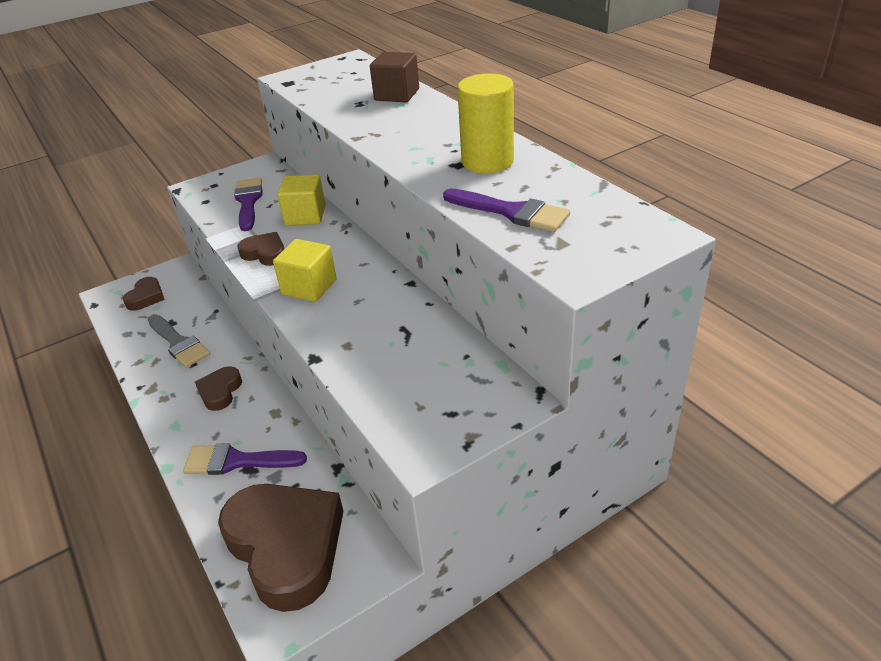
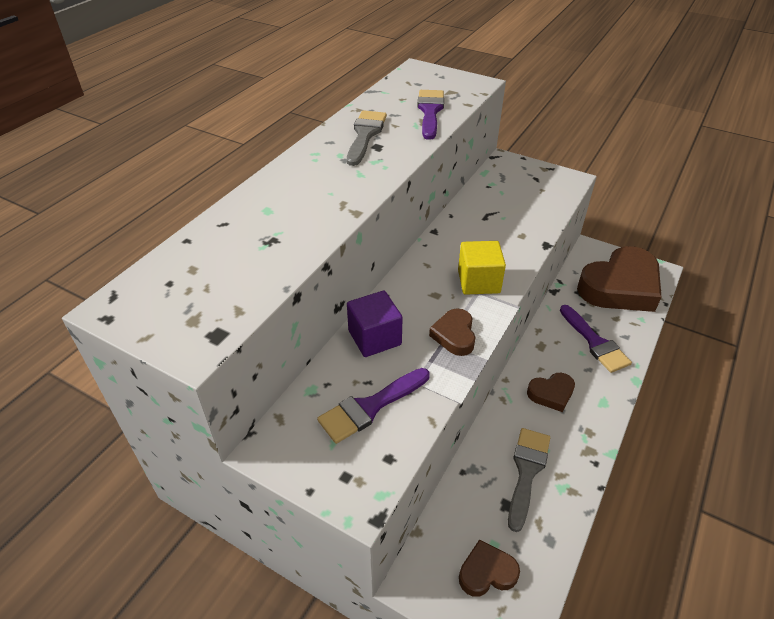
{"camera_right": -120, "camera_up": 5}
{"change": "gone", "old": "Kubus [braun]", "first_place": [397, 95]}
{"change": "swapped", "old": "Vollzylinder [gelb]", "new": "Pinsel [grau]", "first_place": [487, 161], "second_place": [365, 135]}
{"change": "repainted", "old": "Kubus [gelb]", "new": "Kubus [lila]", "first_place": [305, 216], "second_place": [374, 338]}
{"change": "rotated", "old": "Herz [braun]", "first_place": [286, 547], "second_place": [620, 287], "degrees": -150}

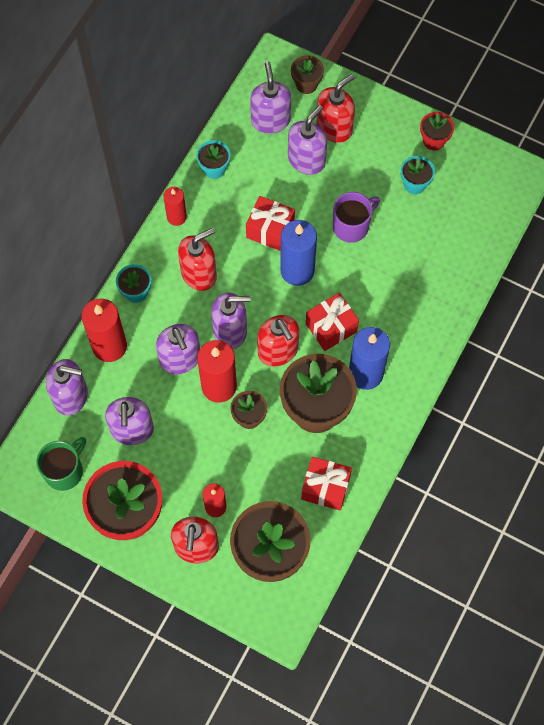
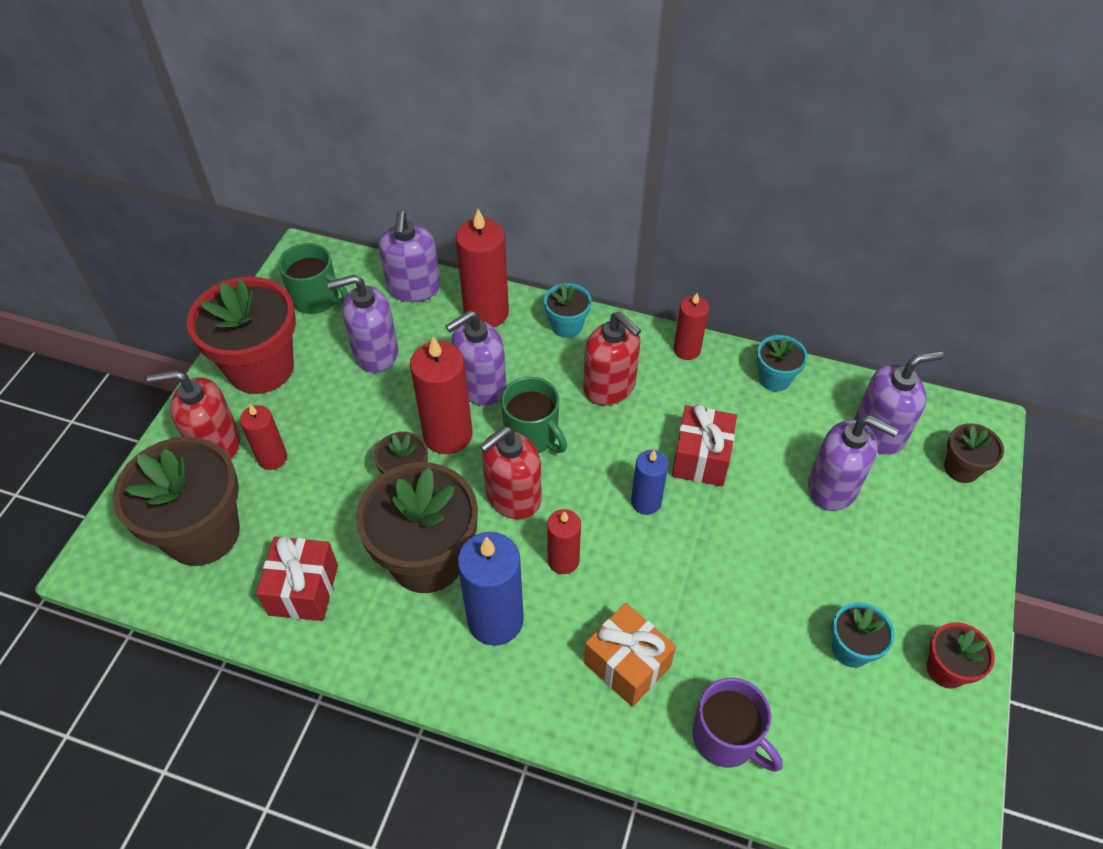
{"camera_right": 80, "camera_up": -15}
{"change": "gone", "old": "Seifenspender [rot]", "first_place": [334, 127]}
{"change": "new", "new": "Geschenk [orange]", "second_place": [627, 664]}
{"change": "shifted", "old": "Tasse [lila]", "first_place": [351, 226], "second_place": [726, 738]}
{"change": "swapped", "old": "Seifenspender [lila]", "new": "Tasse [grün]", "first_place": [230, 331], "second_place": [532, 435]}
{"change": "swapped", "old": "Geschenk [rot]", "new": "Kerze [rot]", "first_place": [331, 327], "second_place": [563, 560]}
{"change": "scaled", "old": "Kerze [blau]", "first_place": [297, 270], "second_place": [646, 502], "factor": 0.59}

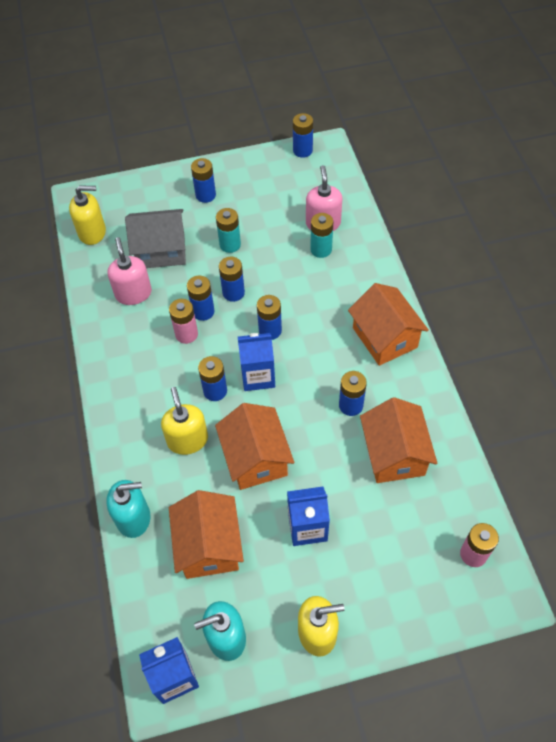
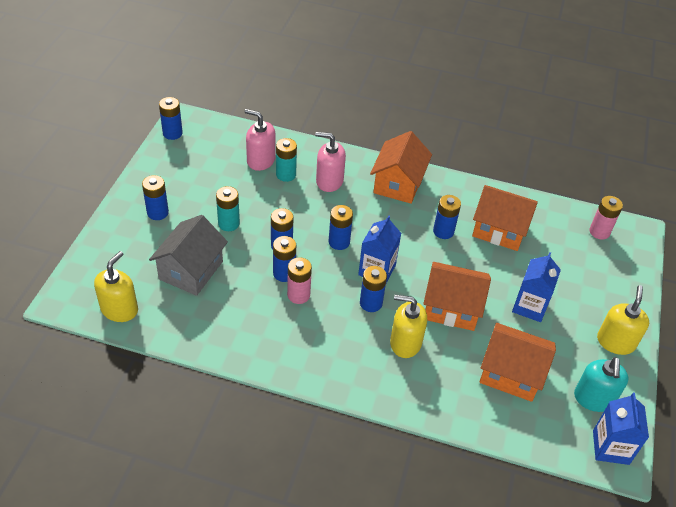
{"camera_right": -65, "camera_up": -10}
{"change": "gone", "old": "Seifenspender [türkis]", "first_place": [133, 518]}
{"change": "shifted", "old": "Seifenspender [rosa]", "first_place": [133, 293], "second_place": [329, 181]}
{"change": "rotated", "old": "Haus [orange]", "first_place": [385, 337], "second_place": [398, 183], "degrees": -75}

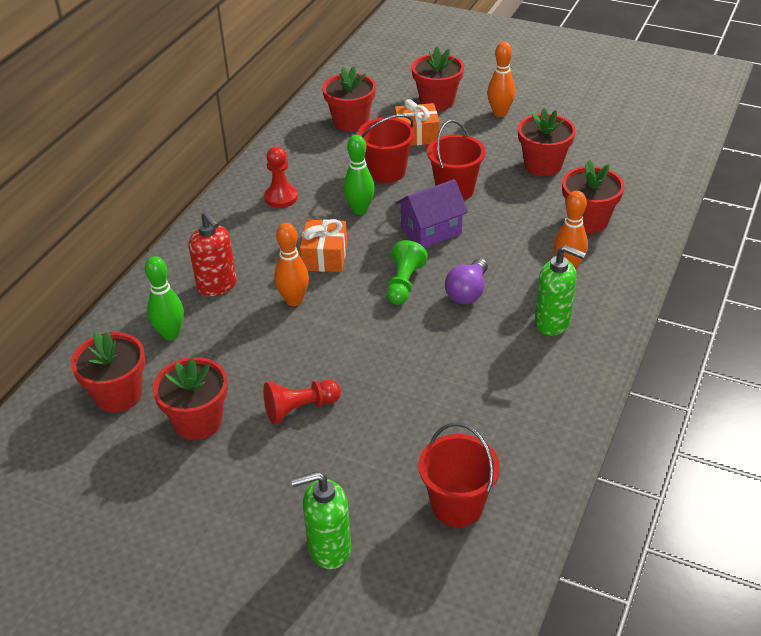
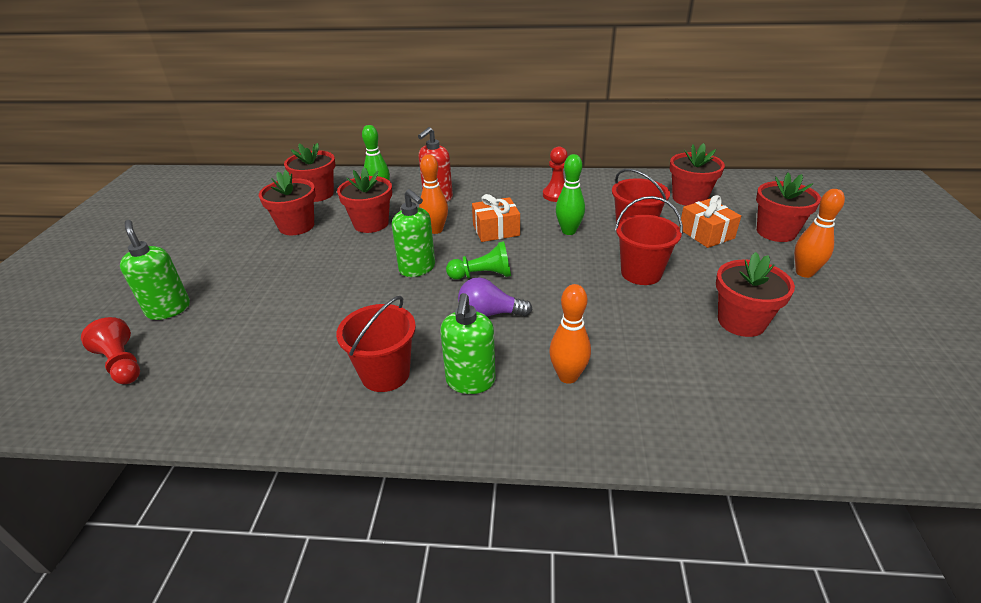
{"camera_right": 70, "camera_up": -5}
{"change": "gone", "old": "Haus [lila]", "first_place": [431, 231]}
{"change": "new", "new": "Seifenspender [grün]", "second_place": [417, 268]}
{"change": "shifted", "old": "Bauer [rot]", "first_place": [300, 409], "second_place": [122, 363]}
{"change": "shifted", "old": "Eimer [rot]", "first_place": [457, 505], "second_place": [385, 374]}
{"change": "shifted", "old": "Blumentopf [rot]", "first_place": [588, 220], "second_place": [371, 223]}

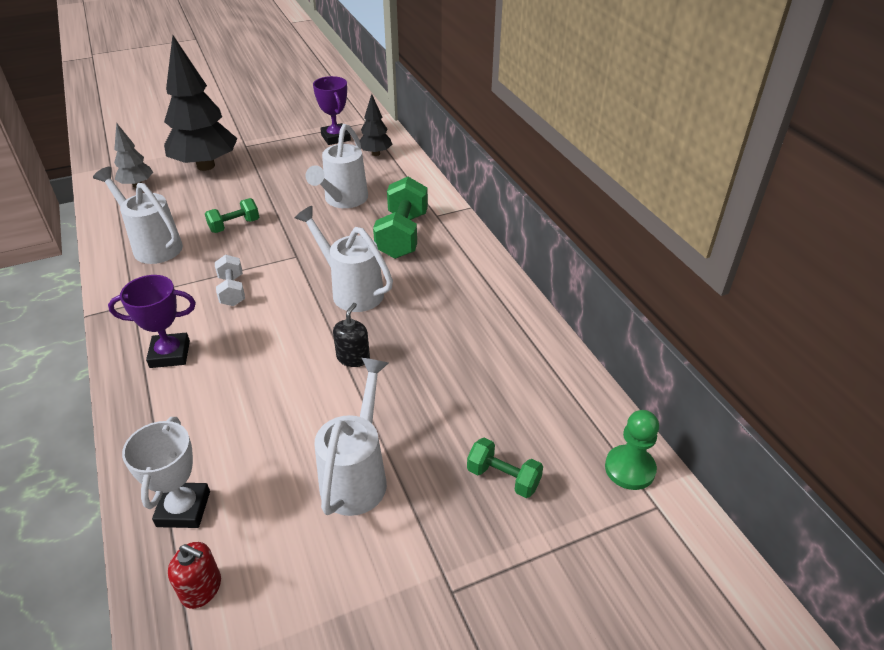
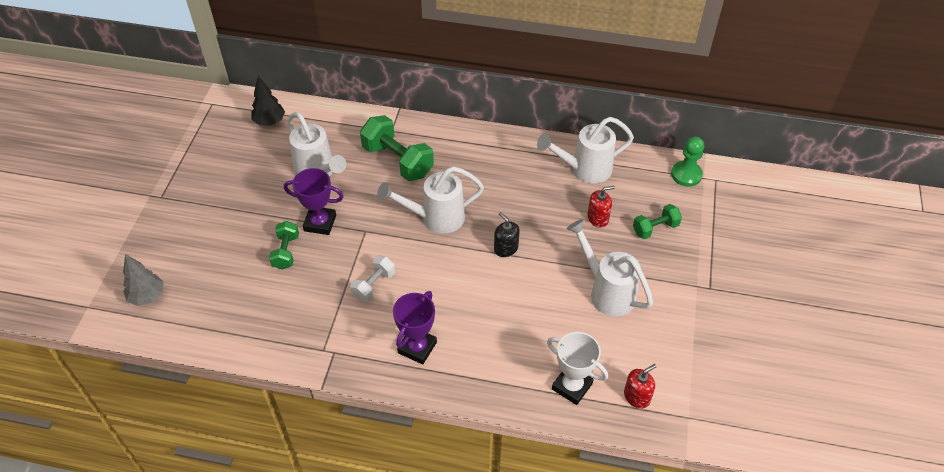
{"camera_right": -55, "camera_up": 10}
{"change": "gone", "old": "Baum [schwarz]", "first_place": [206, 166]}
{"change": "new", "new": "Seifenspender [rot]", "second_place": [598, 218]}
{"change": "shifted", "old": "Gießkanne [weiß]", "first_place": [152, 245], "second_place": [584, 169]}
{"change": "shifted", "old": "Pokal [lila]", "first_place": [335, 137], "second_place": [320, 223]}
{"change": "rotated", "old": "Hantel [weiß]", "first_place": [232, 291], "second_place": [374, 285], "degrees": -75}

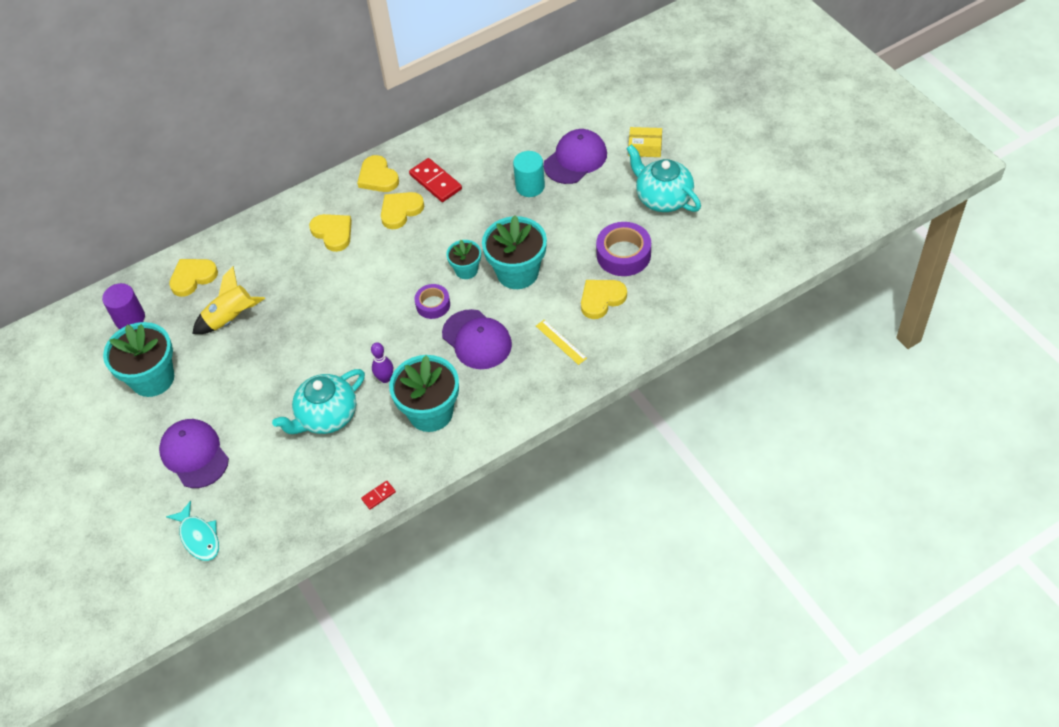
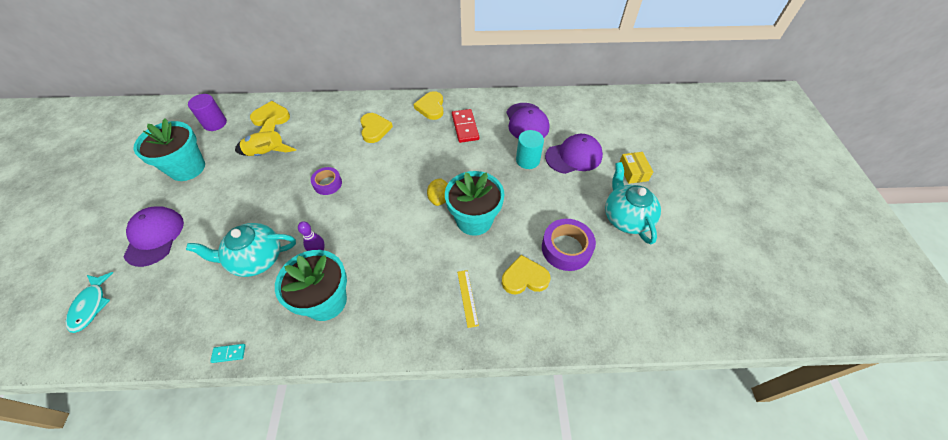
{"camera_right": 25, "camera_up": 0}
{"change": "gone", "old": "Herz [gelb]", "first_place": [400, 211]}
{"change": "shifted", "old": "Klebeband [lila]", "first_place": [433, 305], "second_place": [327, 184]}
{"change": "shifted", "old": "Kappe [lila]", "first_place": [477, 339], "second_place": [527, 122]}
{"change": "swapped", "old": "Blumentopf [türkis]", "new": "Zitrone [gelb]", "first_place": [466, 270], "second_place": [439, 199]}
{"change": "repainted", "old": "Dominostein [rot]", "new": "Dominostein [türkis]", "first_place": [378, 495], "second_place": [229, 353]}
{"change": "rotated", "old": "Schachtel [gelb]", "first_place": [645, 147], "second_place": [633, 172], "degrees": 45}

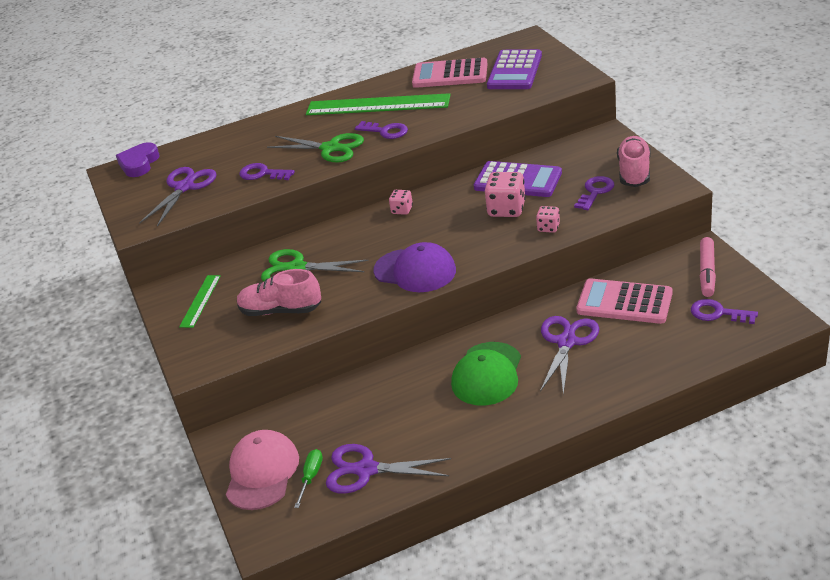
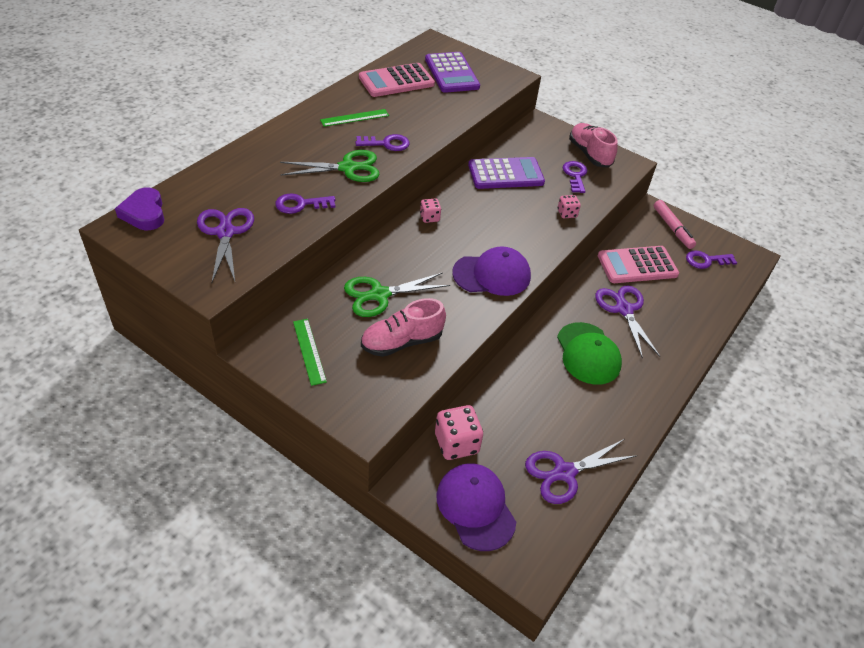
{"camera_right": -40, "camera_up": 10}
{"change": "gone", "old": "Schraubenzieher [grün]", "first_place": [311, 477]}
{"change": "shifted", "old": "Spielwürfel [rosa]", "first_place": [506, 209], "second_place": [456, 443]}
{"change": "repainted", "old": "Kappe [rosa]", "new": "Kappe [lila]", "first_place": [262, 472], "second_place": [475, 507]}
{"change": "scaled", "old": "Lineal [grün]", "first_place": [378, 105], "second_place": [354, 118], "factor": 0.49}

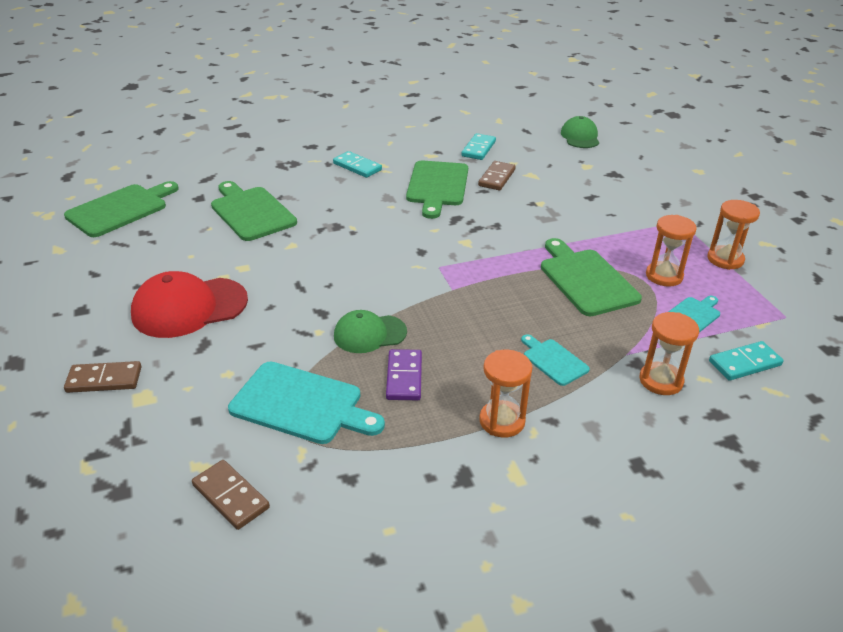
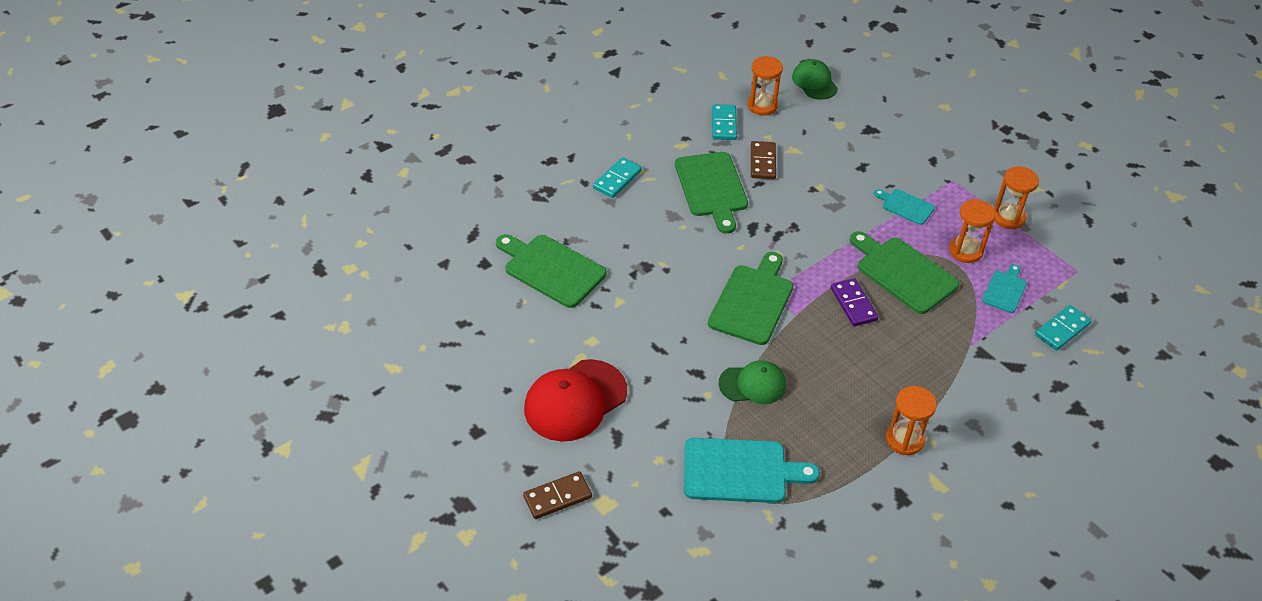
{"camera_right": -20, "camera_up": 10}
{"change": "gone", "old": "Dominostein [braun]", "first_place": [230, 496]}
{"change": "shifted", "old": "Schneidebrett [grün]", "first_place": [120, 209], "second_place": [752, 301]}
{"change": "shifted", "old": "Dominostein [lila]", "first_place": [404, 377], "second_place": [853, 304]}
{"change": "shifted", "old": "Schneidebrett [türkis]", "first_place": [553, 361], "second_place": [905, 206]}
{"change": "shifted", "old": "Sanduhr [orange]", "first_place": [661, 381], "second_place": [762, 106]}
{"change": "rotated", "old": "Dominostein [türkis]", "first_place": [357, 166], "second_place": [617, 179], "degrees": -75}
{"change": "rotated", "old": "Kappe [grün]", "first_place": [369, 334], "second_place": [753, 384], "degrees": -150}

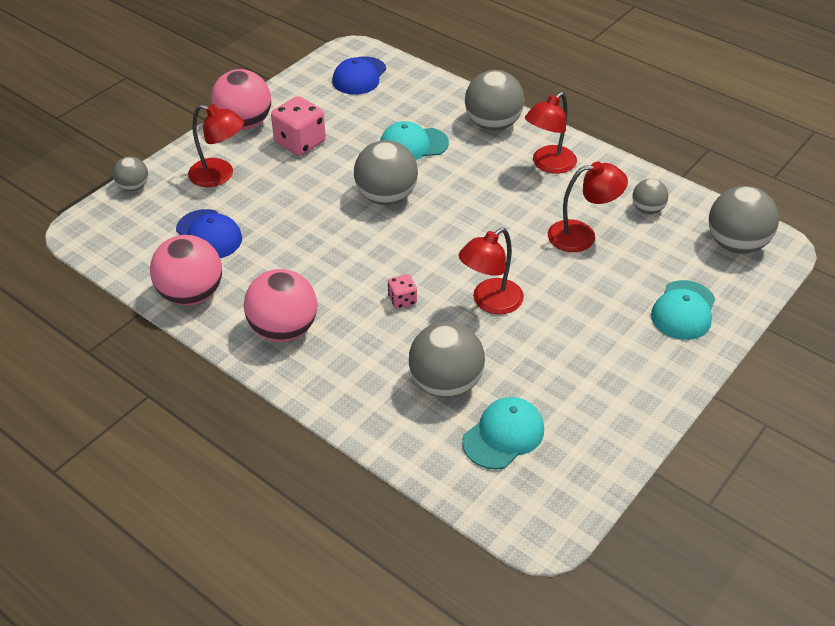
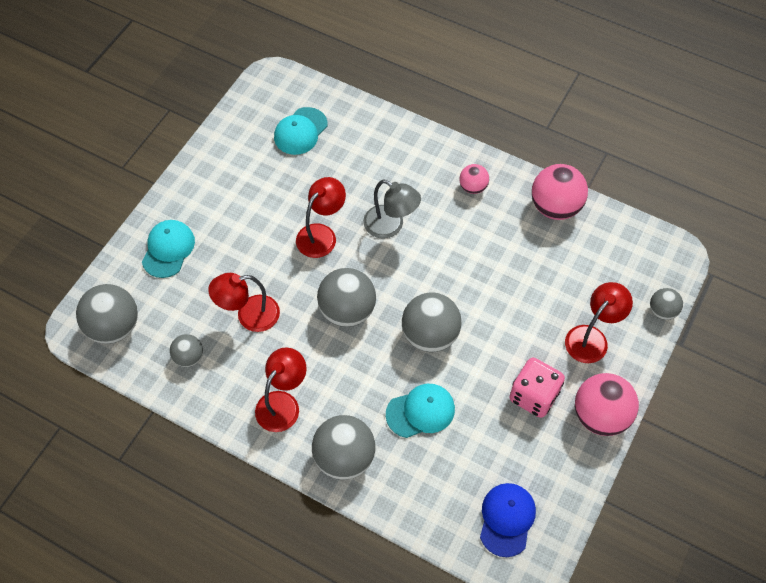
{"camera_right": 170, "camera_up": 15}
{"change": "gone", "old": "Kappe [blau]", "first_place": [209, 235]}
{"change": "shifted", "old": "Ball [grau]", "first_place": [445, 383], "second_place": [347, 310]}
{"change": "swapped", "old": "Spielwürfel [rosa]", "new": "Lampe [grau]", "first_place": [402, 300], "second_place": [390, 226]}
{"change": "rotated", "old": "Lampe [rot]", "first_place": [219, 175], "second_place": [591, 337], "degrees": 120}
{"change": "scaled", "old": "Ball [rosa]", "first_place": [284, 329], "second_place": [473, 187], "factor": 0.55}

